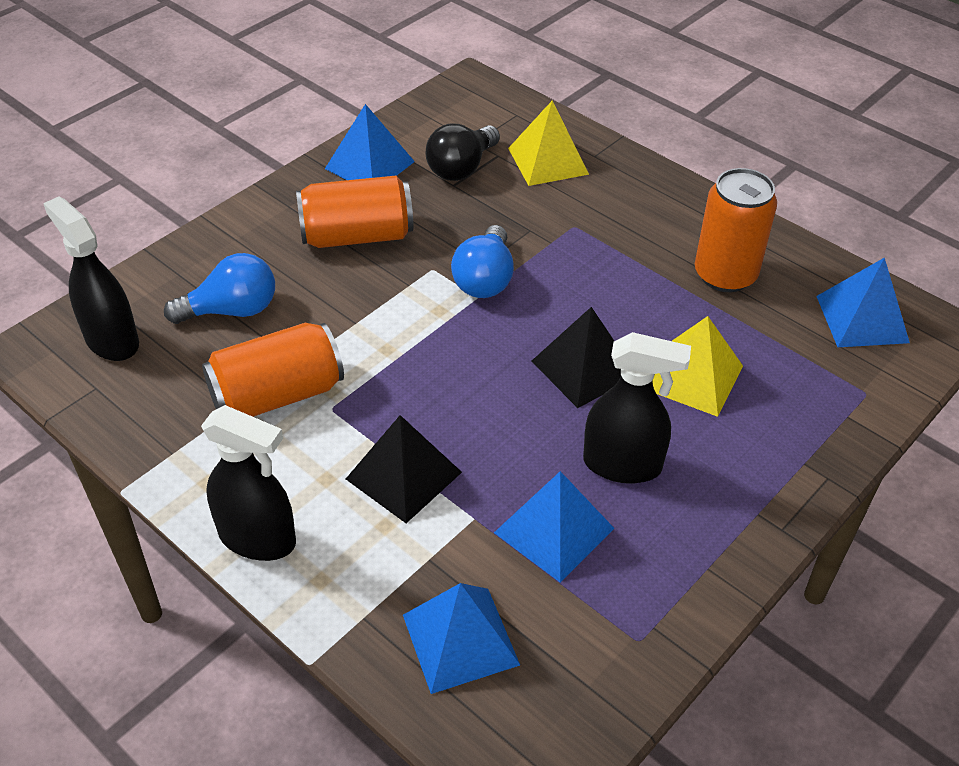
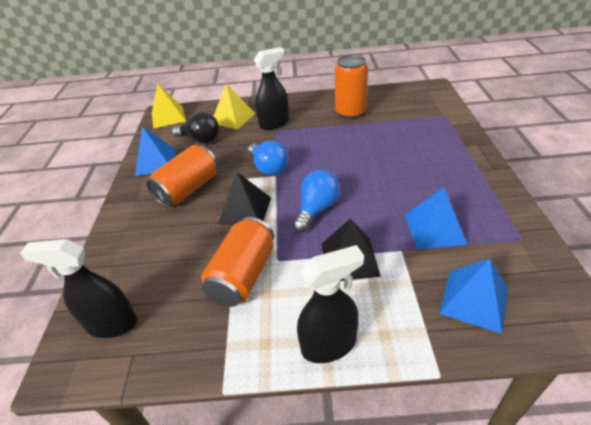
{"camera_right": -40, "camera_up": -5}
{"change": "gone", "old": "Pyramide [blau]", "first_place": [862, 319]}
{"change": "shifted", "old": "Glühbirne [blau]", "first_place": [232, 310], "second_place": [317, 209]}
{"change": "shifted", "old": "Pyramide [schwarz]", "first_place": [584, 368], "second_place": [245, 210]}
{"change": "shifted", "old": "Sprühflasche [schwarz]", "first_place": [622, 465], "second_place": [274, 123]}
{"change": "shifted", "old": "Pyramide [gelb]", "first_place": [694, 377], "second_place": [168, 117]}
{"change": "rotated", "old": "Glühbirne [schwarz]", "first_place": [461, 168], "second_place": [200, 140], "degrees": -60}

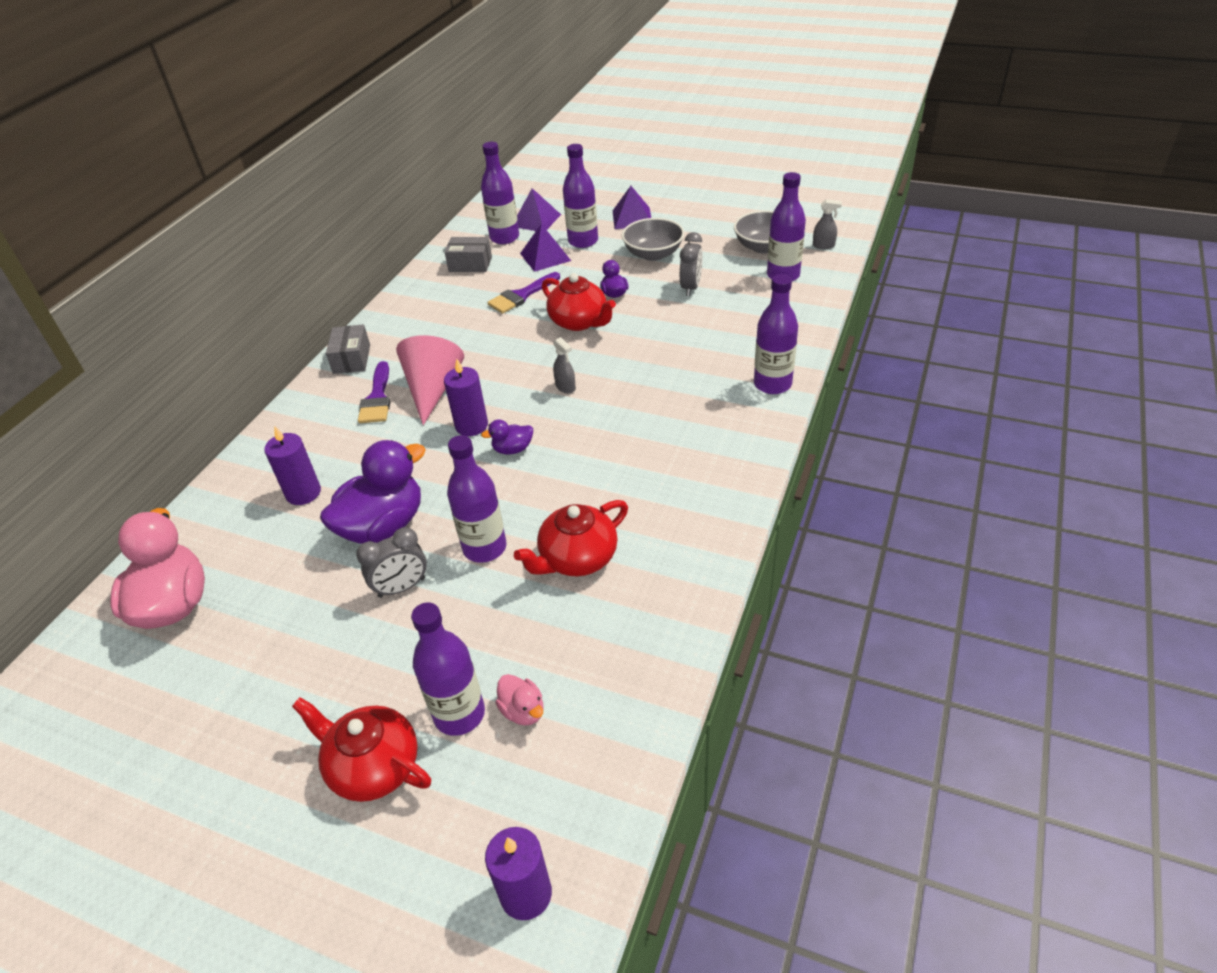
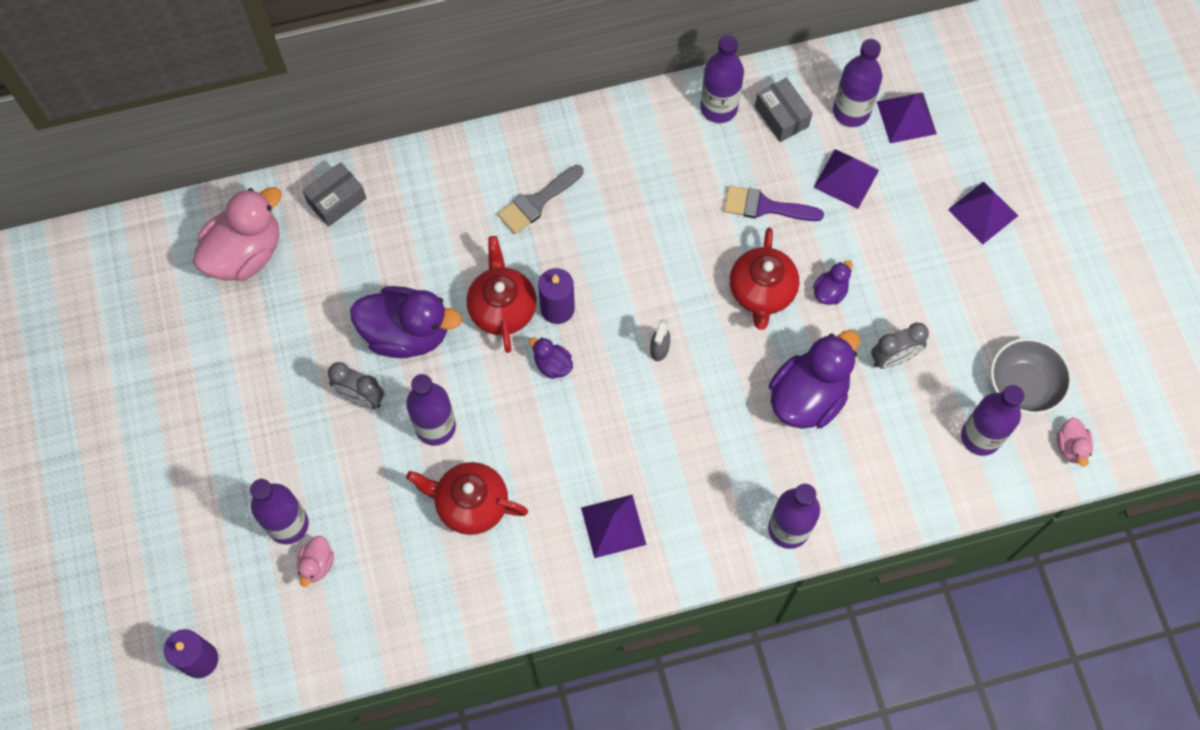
{"camera_right": 50, "camera_up": 25}
{"change": "gone", "old": "Kerze [lila]", "first_place": [303, 493]}
{"change": "gone", "old": "Kegel [rosa]", "first_place": [433, 389]}
{"change": "gone", "old": "Schüssel [grau]", "first_place": [653, 254]}
{"change": "new", "new": "Pyramide [lila]", "second_place": [613, 526]}
{"change": "new", "new": "Ente [lila]", "second_place": [808, 397]}
{"change": "shifted", "old": "Teekanne [rot]", "first_place": [373, 766], "second_place": [502, 307]}
{"change": "shifted", "old": "Schachtel [grau]", "first_place": [352, 359], "second_place": [336, 200]}
{"change": "shifted", "old": "Flasche [lila]", "first_place": [583, 241], "second_place": [718, 108]}
{"change": "swapped", "old": "Sprühflasche [grau]", "new": "Ente [rosa]", "first_place": [823, 246], "second_place": [1071, 447]}
{"change": "repainted", "old": "Pinsel [lila]", "new": "Pinsel [grau]", "first_place": [377, 398], "second_place": [537, 202]}

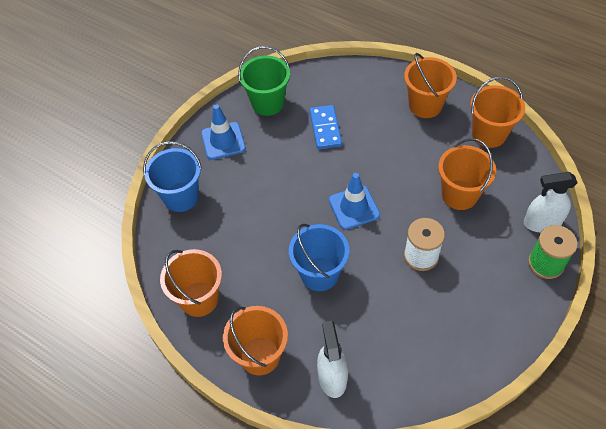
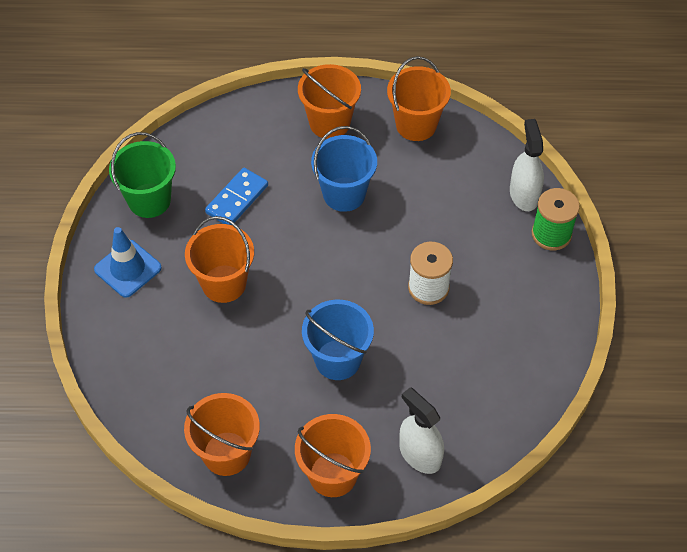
{"camera_right": -35, "camera_up": 0}
{"change": "gone", "old": "Leitkegel [blau]", "first_place": [354, 207]}
{"change": "shifted", "old": "Eimer [blau]", "first_place": [181, 197], "second_place": [344, 194]}
{"change": "shifted", "old": "Eimer [orange]", "first_place": [459, 195], "second_place": [224, 283]}
{"change": "rotated", "old": "Dominostein [blau]", "first_place": [325, 128], "second_place": [237, 199], "degrees": 75}
{"change": "rotated", "old": "Sprühflasche [weiß]", "first_place": [542, 223], "second_place": [524, 194], "degrees": 120}

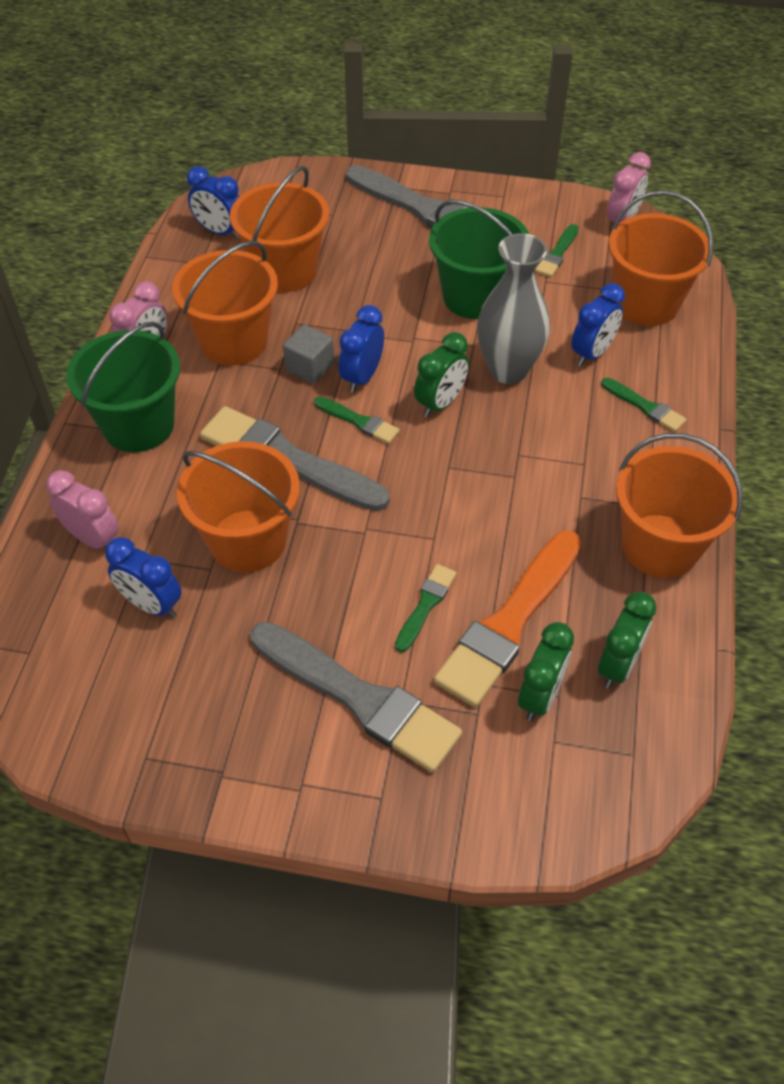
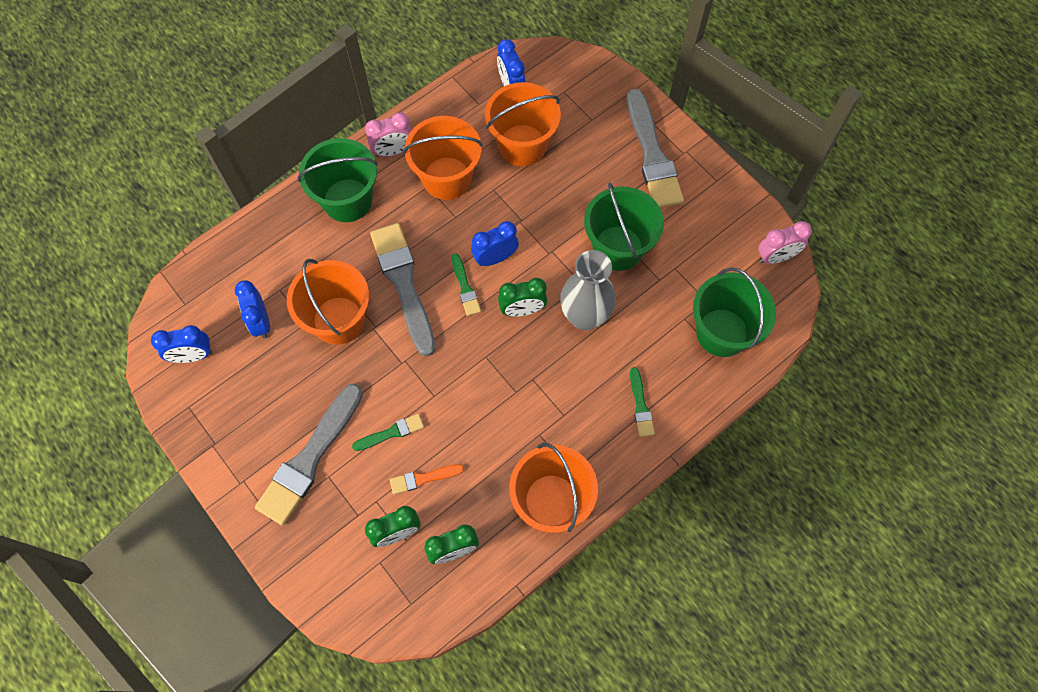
{"camera_right": 40, "camera_up": 15}
{"change": "gone", "old": "Wecker [rosa]", "first_place": [93, 538]}
{"change": "gone", "old": "Kubus [grau]", "first_place": [310, 367]}
{"change": "gone", "old": "Pinsel [grün]", "first_place": [557, 253]}
{"change": "shifted", "old": "Wecker [blau]", "first_place": [592, 353], "second_place": [193, 355]}
{"change": "repainted", "old": "Eimer [orange]", "new": "Eimer [grün]", "first_place": [646, 303], "second_place": [722, 332]}
{"change": "rotated", "old": "Pinsel [grau]", "first_place": [359, 698], "second_place": [310, 458], "degrees": 45}
{"change": "scaled", "old": "Pinsel [orange]", "first_place": [509, 622], "second_place": [423, 478], "factor": 0.47}

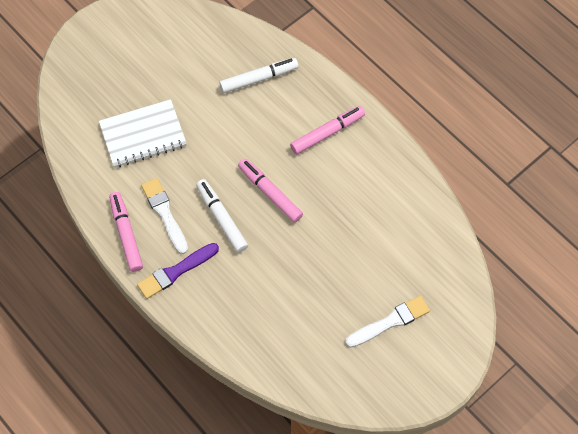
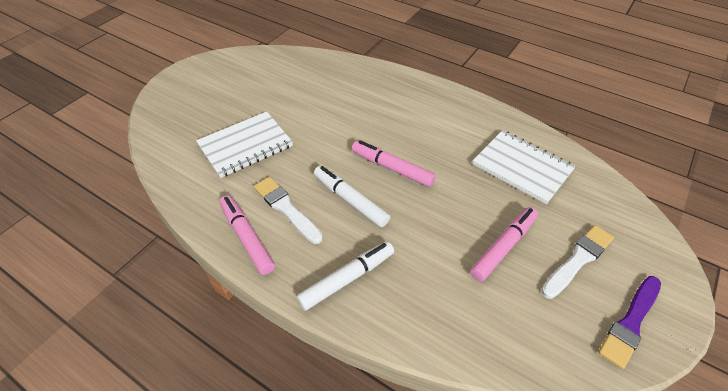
{"camera_right": -15, "camera_up": -15}
{"change": "new", "new": "Notizbuch [weiß]", "second_place": [522, 167]}
{"change": "shifted", "old": "Pinsel [lila]", "first_place": [176, 272], "second_place": [630, 323]}
{"change": "shifted", "old": "Filzstift [weiß]", "first_place": [259, 78], "second_place": [347, 279]}
{"change": "shifted", "old": "Filzstift [rosa]", "first_place": [327, 133], "second_place": [503, 247]}

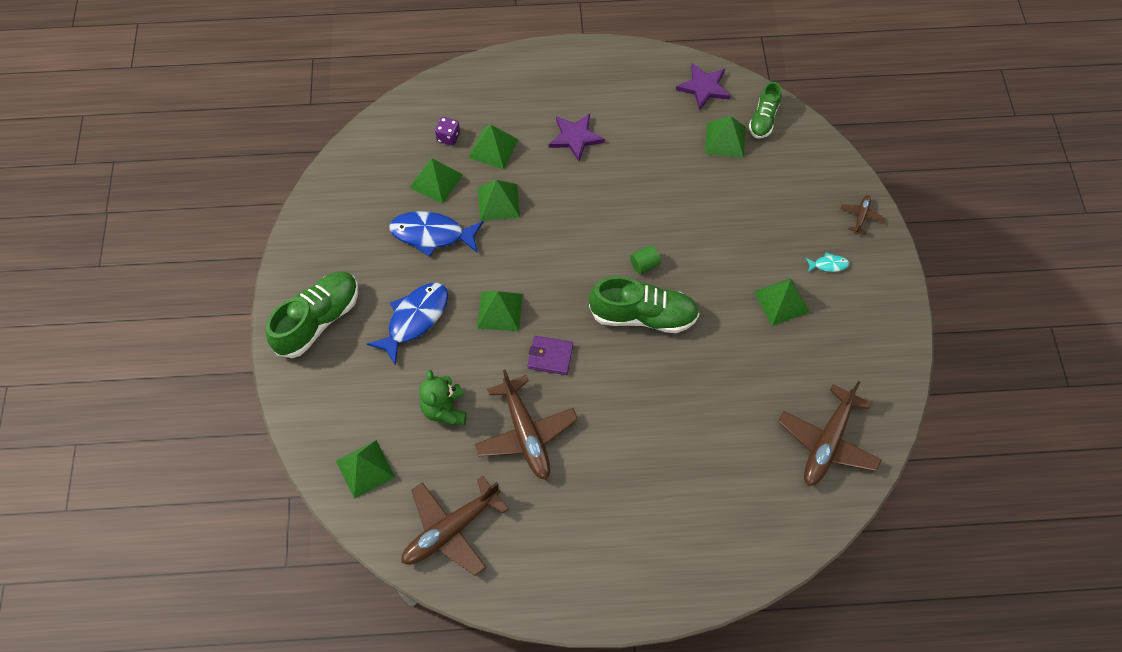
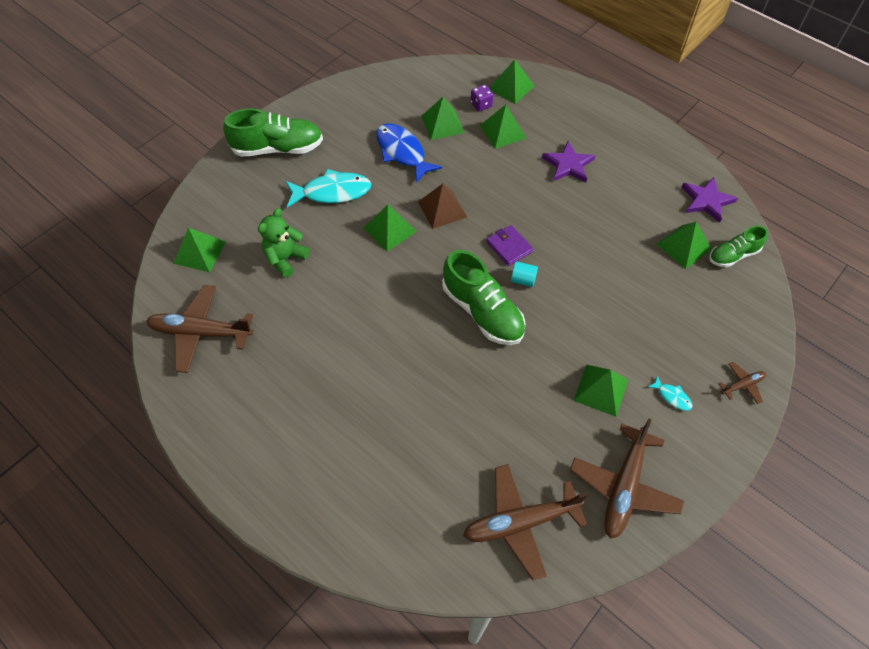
{"camera_right": 45, "camera_up": -5}
{"change": "new", "new": "Pyramide [braun]", "second_place": [442, 209]}
{"change": "shifted", "old": "Flugzeug [braun]", "first_place": [526, 433], "second_place": [624, 487]}
{"change": "shifted", "old": "Pyramide [grün]", "first_place": [498, 202], "second_place": [511, 87]}
{"change": "shifted", "old": "Geldbörse [lila]", "first_place": [550, 356], "second_place": [509, 247]}
{"change": "repainted", "old": "Fisch [blau]", "new": "Fisch [türkis]", "first_place": [415, 319], "second_place": [332, 192]}
{"change": "repainted", "old": "Vollzylinder [grün]", "new": "Vollzylinder [türkis]", "first_place": [644, 264], "second_place": [523, 280]}

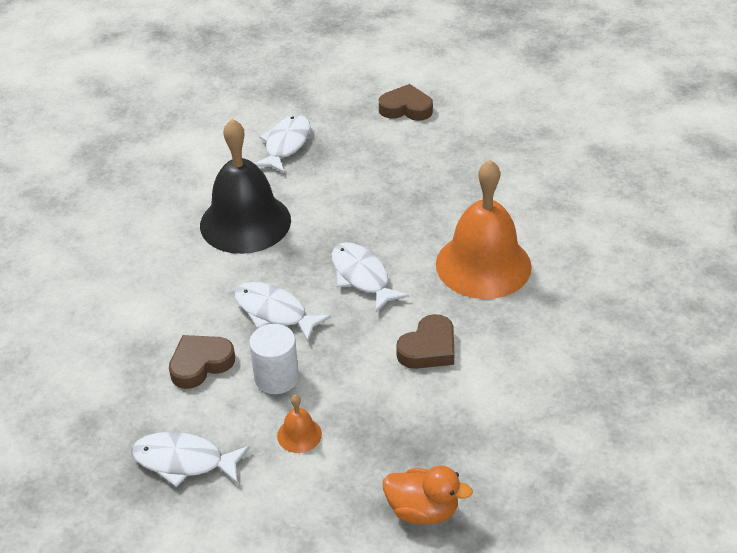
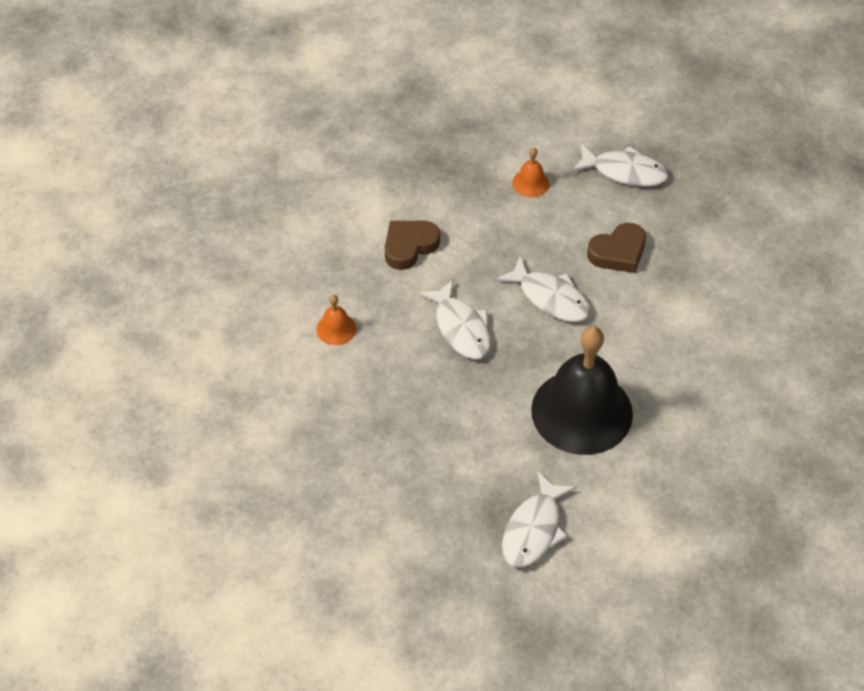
{"camera_right": -175, "camera_up": 10}
{"change": "gone", "old": "Vollzylinder [weiß]", "first_place": [276, 377]}
{"change": "gone", "old": "Herz [braun]", "first_place": [406, 108]}
{"change": "gone", "old": "Ente [orange]", "first_place": [422, 510]}
{"change": "scaled", "old": "Glocke [orange]", "first_place": [483, 265], "second_place": [336, 329], "factor": 0.41}

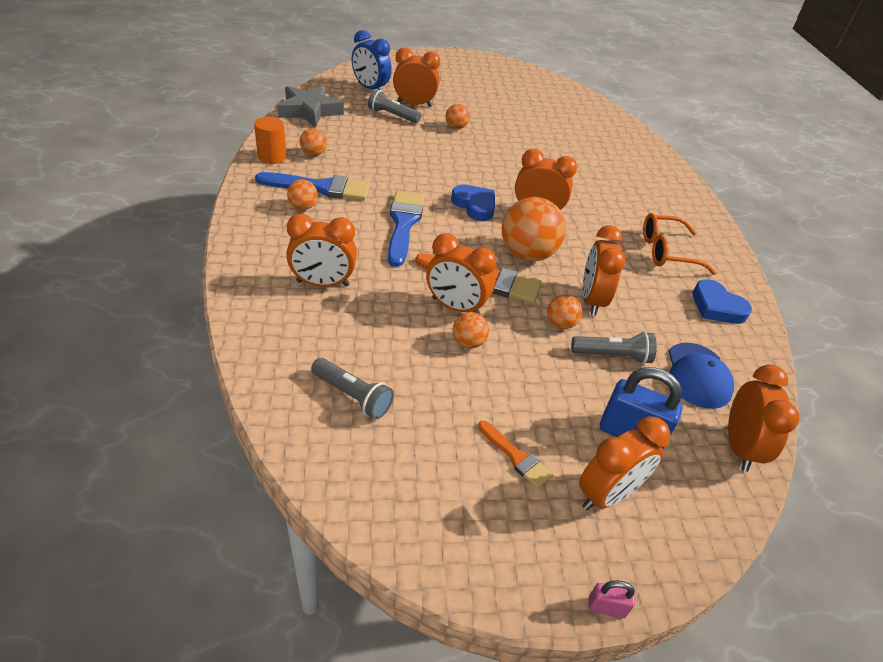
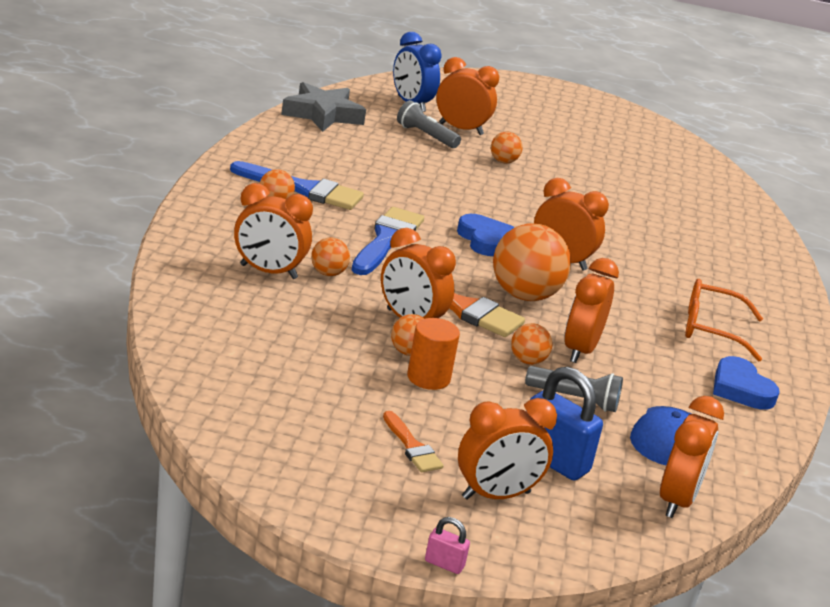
{"camera_right": 15, "camera_up": -15}
{"change": "gone", "old": "Taschenlampe [grau]", "first_place": [352, 395]}
{"change": "shifted", "old": "Vollzylinder [orange]", "first_place": [272, 157], "second_place": [428, 378]}
{"change": "shifted", "old": "Ball [orange]", "first_place": [313, 154], "second_place": [328, 273]}

